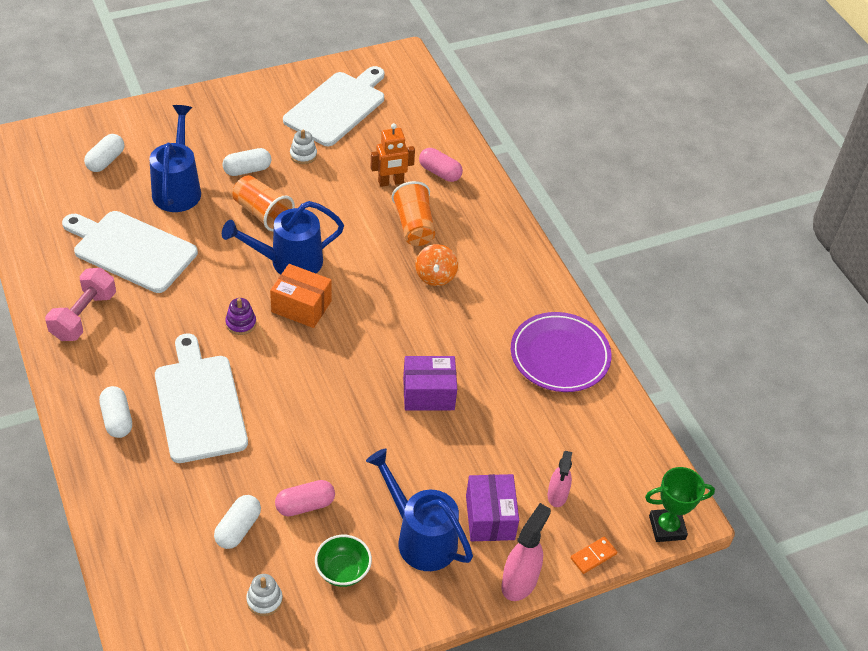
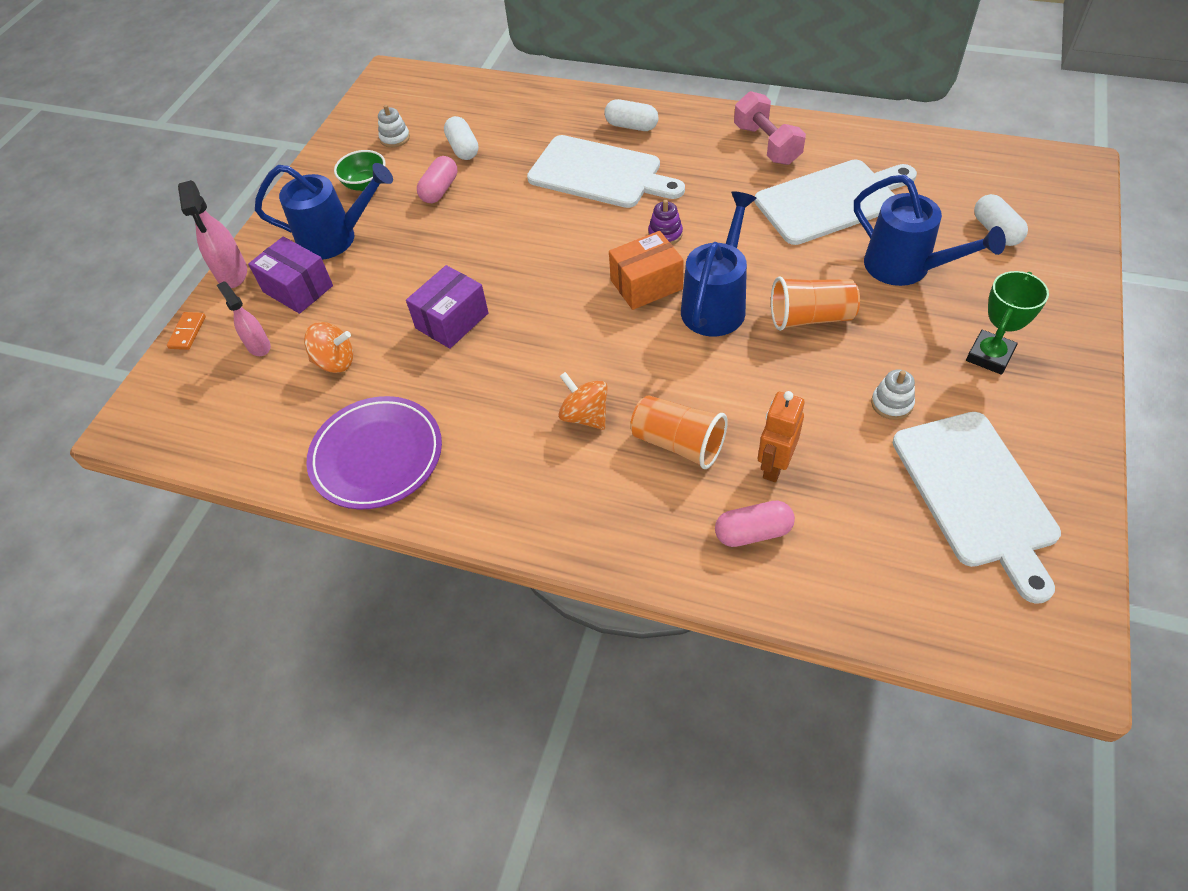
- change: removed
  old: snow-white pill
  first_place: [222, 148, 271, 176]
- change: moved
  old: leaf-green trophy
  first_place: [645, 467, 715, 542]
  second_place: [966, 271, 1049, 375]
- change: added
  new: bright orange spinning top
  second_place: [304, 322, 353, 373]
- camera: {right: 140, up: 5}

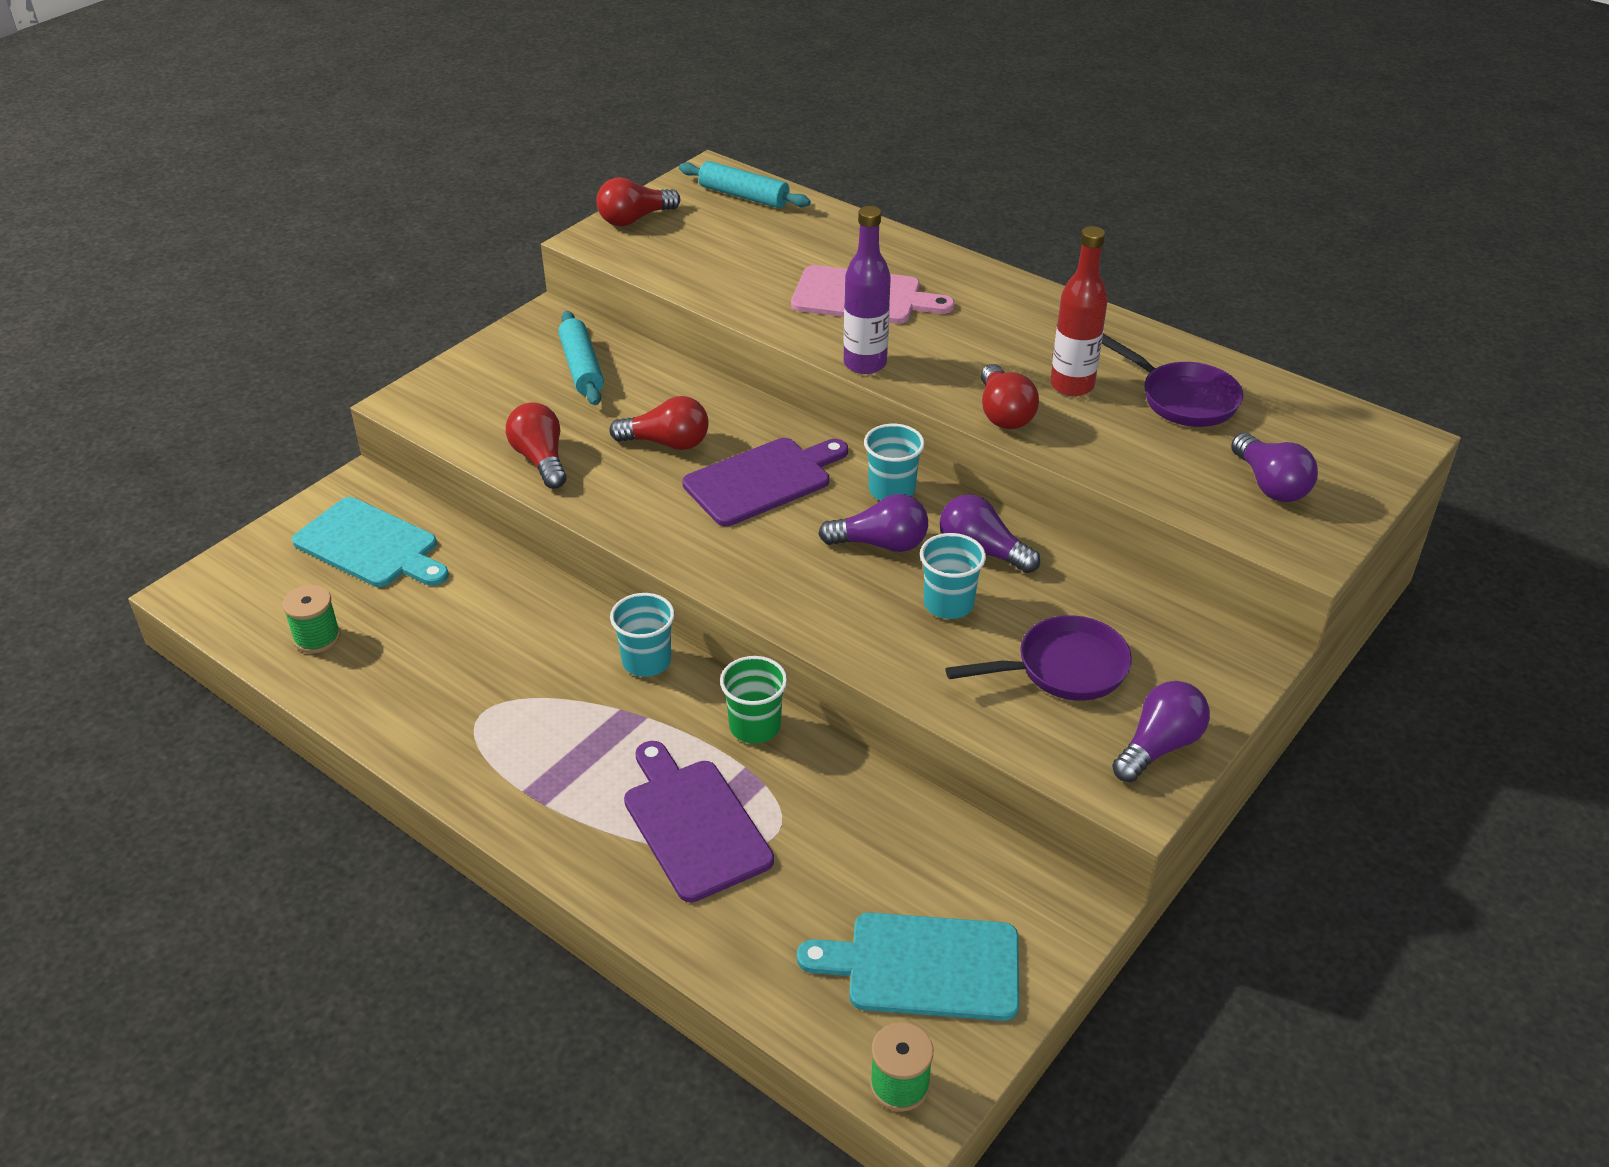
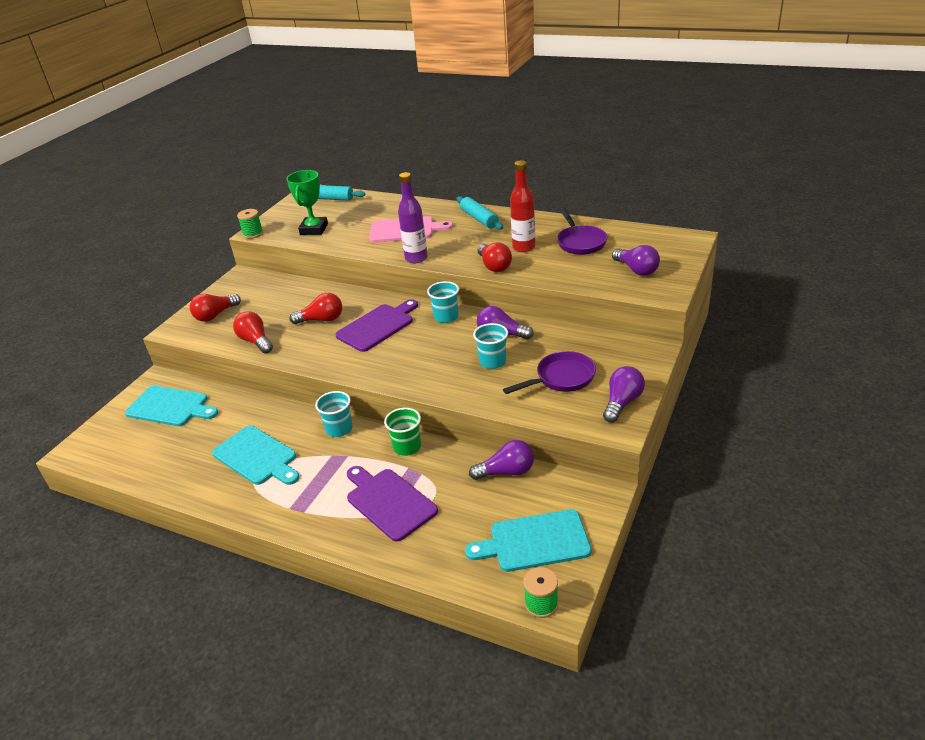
- change: moved
  old: crimson lightbulb
  first_place: [596, 177, 680, 226]
  second_place: [190, 294, 241, 322]
- change: moved
  old: aqua dough roller
  first_place: [558, 311, 604, 405]
  second_place: [457, 196, 503, 230]
- change: turned
  old: royal purple pan
  first_place: [1102, 334, 1243, 427]
  second_place: [557, 207, 607, 255]
  degrees: 45
- change: moved
  old: royal purple lightbulb
  first_place: [818, 494, 928, 552]
  second_place: [469, 440, 534, 480]
- change: moved
  old: leaf-green reel of thread
  first_place: [282, 585, 341, 653]
  second_place: [237, 209, 263, 239]
- change: added
  new: leaf-green trophy
  second_place: [286, 170, 328, 235]
- change: added
  new: aqua cutting board
  second_place: [212, 426, 300, 485]
- camera: {right: -10, up: -5}

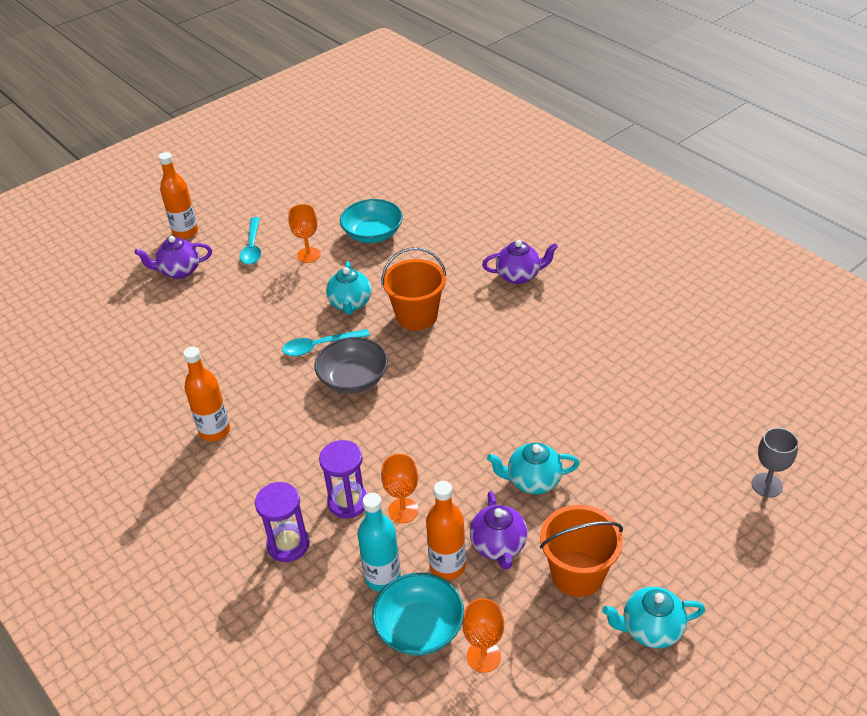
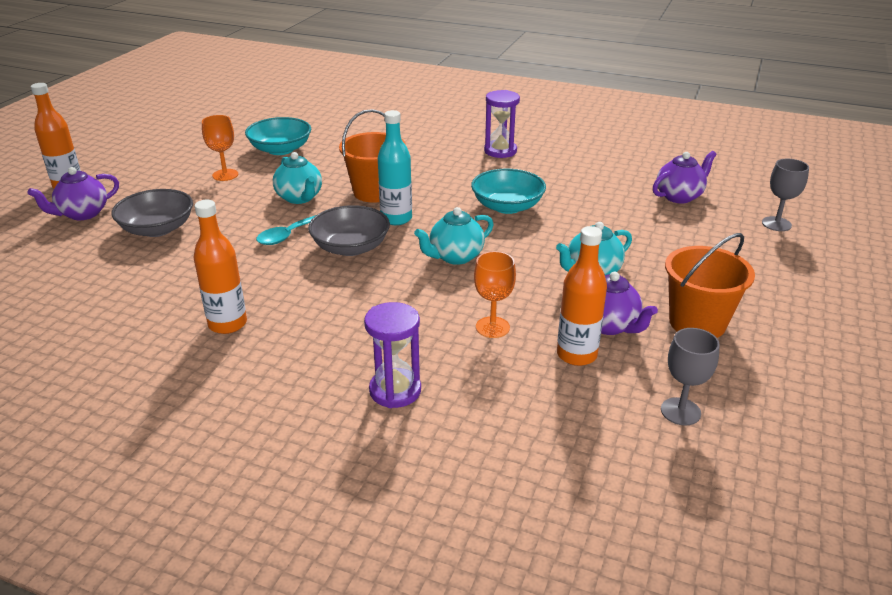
- change: removed
  old: aqua tablespoon
  first_place: [239, 217, 261, 265]
- change: moved
  old: royal purple tea pot
  first_place: [482, 240, 558, 284]
  second_place: [653, 151, 717, 203]
- change: moved
  old: royal purple sandglass
  first_place: [319, 440, 368, 518]
  second_place: [484, 90, 520, 158]
- change: moved
  old: aqua bottle
  first_place: [357, 493, 401, 592]
  second_place: [378, 110, 412, 225]
- change: moved
  old: aqua bowl
  first_place: [372, 573, 464, 656]
  second_place: [471, 169, 546, 214]
- change: moved
  old: aqua tea pot
  first_place: [602, 587, 705, 648]
  second_place: [414, 207, 494, 265]
- change: recoloured
  old: bright orange goblet
  new: ash-grey goblet
  first_place: [462, 598, 504, 673]
  second_place: [661, 328, 720, 426]
- change: added
  new: ash-grey bowl
  second_place: [111, 189, 193, 237]
- camera: {right: -30, up: -10}

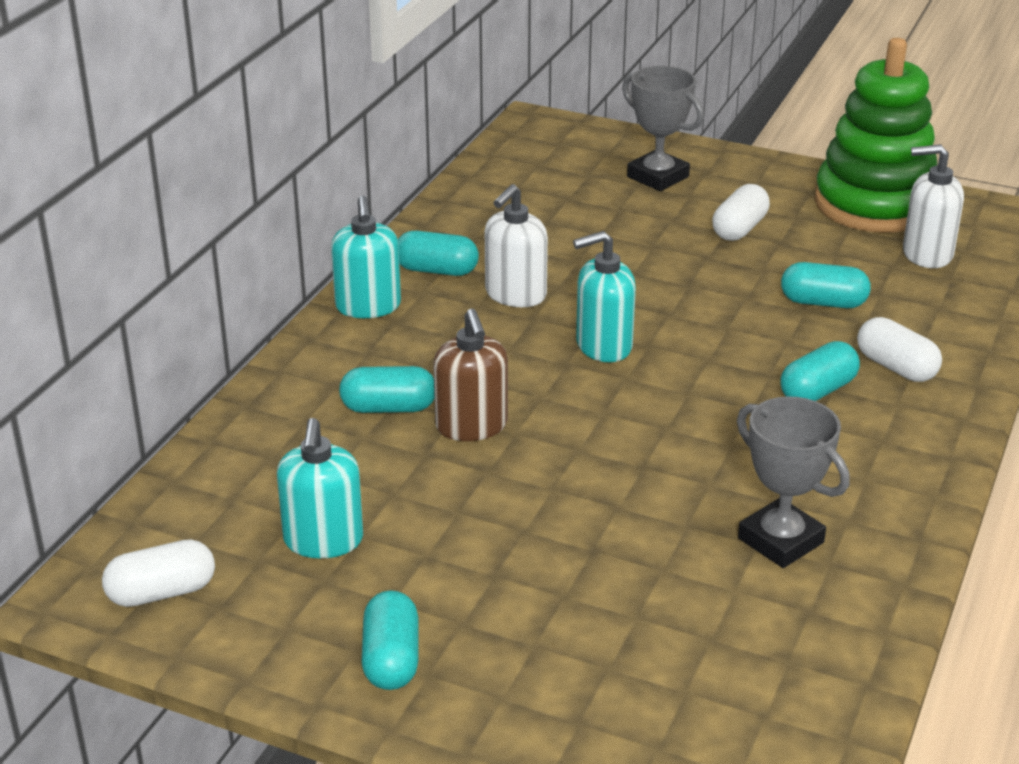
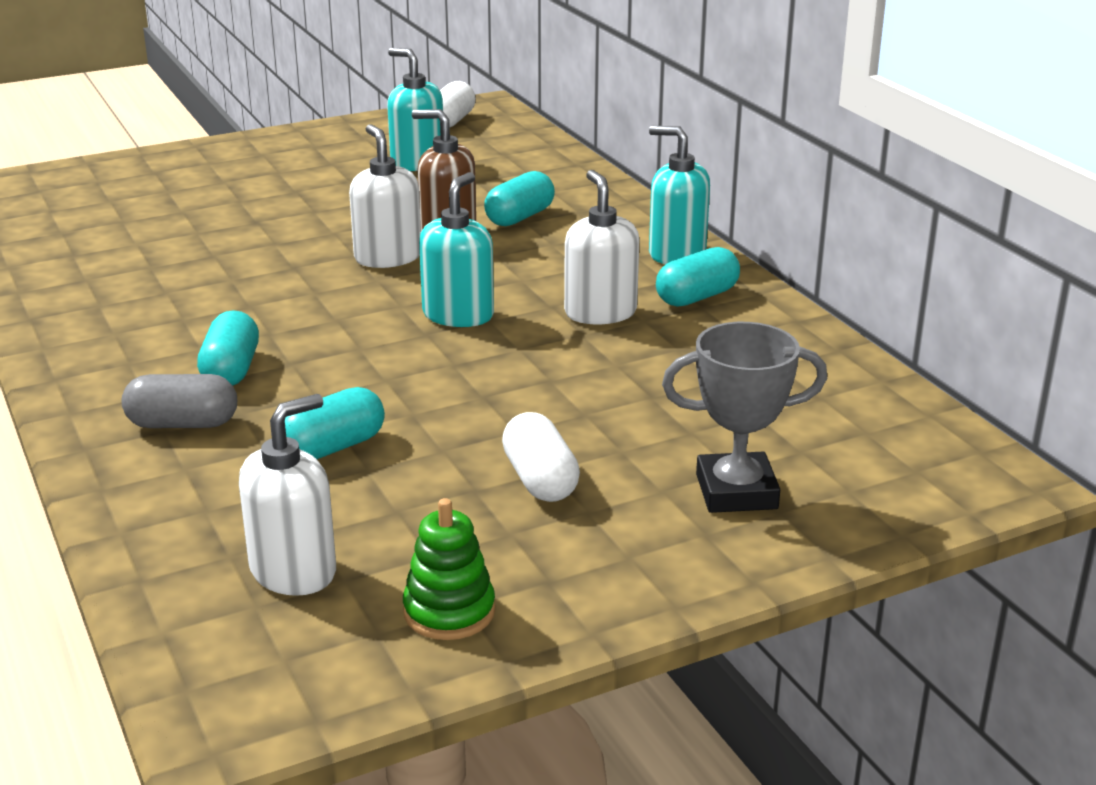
- change: resized
  old: leaf-green stacking toy
  first_place: [814, 38, 937, 233]
  second_place: [403, 498, 495, 640]
  factor: 0.44
- change: recoloured
  old: snow-white pill
  new: ash-grey pill
  first_place: [857, 317, 942, 382]
  second_place: [121, 374, 237, 428]
- change: removed
  old: ash-grey trophy
  first_place: [737, 396, 850, 568]
- change: removed
  old: aqua pill
  first_place: [362, 590, 418, 690]
- change: added
  new: snow-white soap pump
  second_place: [349, 124, 421, 268]
- camera: {right: 130, up: -5}

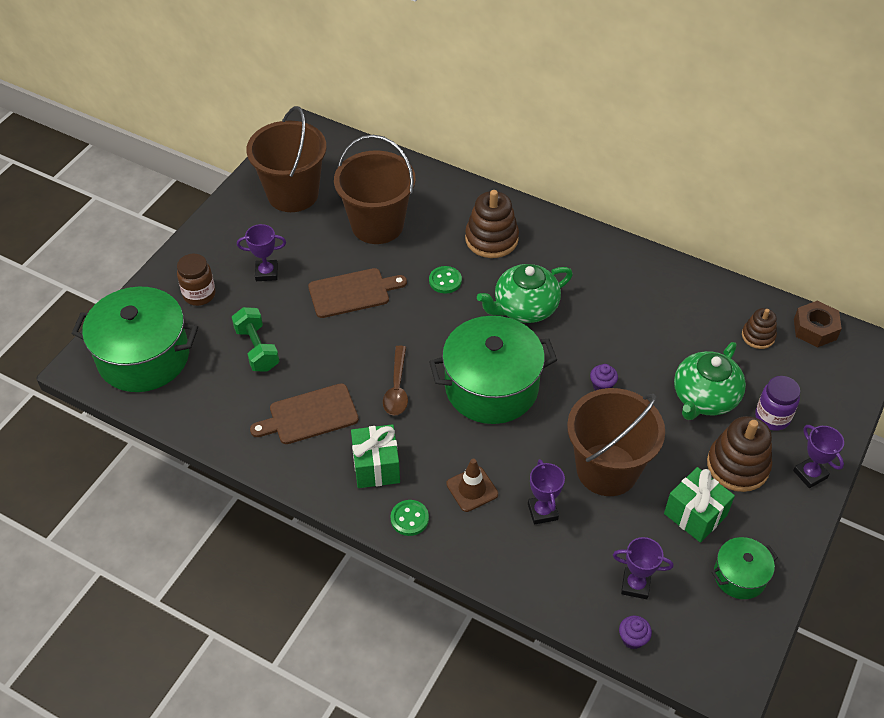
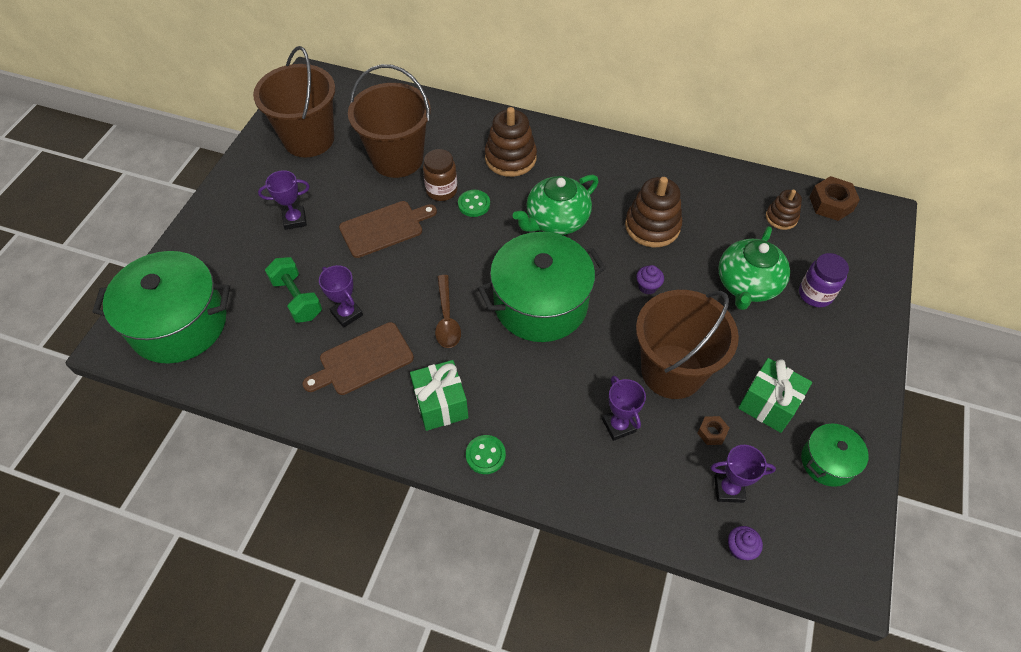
- change: moved
  old: brown preserve jar
  first_place: [177, 254, 216, 306]
  second_place: [423, 149, 458, 201]
- change: moved
  old: brown stacking toy
  first_place: [707, 416, 772, 492]
  second_place: [625, 177, 682, 248]
- change: moved
  old: royal purple trophy
  first_place: [793, 425, 844, 488]
  second_place: [319, 265, 363, 328]
- change: removed
  old: brown safety cone
  first_place: [446, 459, 498, 512]
- change: added
  new: brown hex nut
  second_place: [697, 416, 729, 445]
- camera: {right: -10, up: 5}

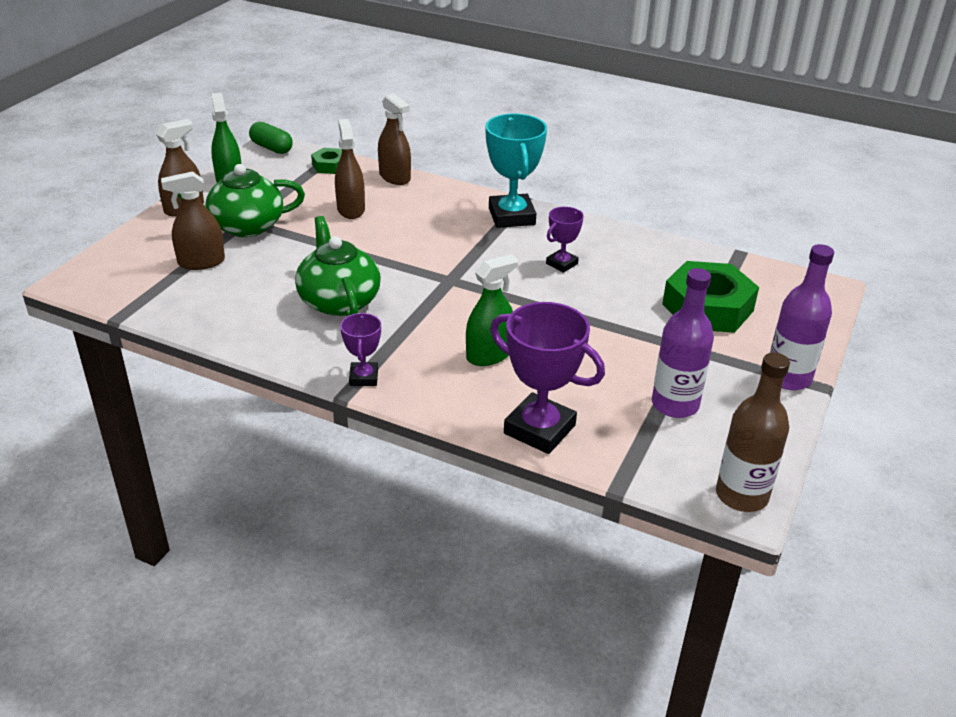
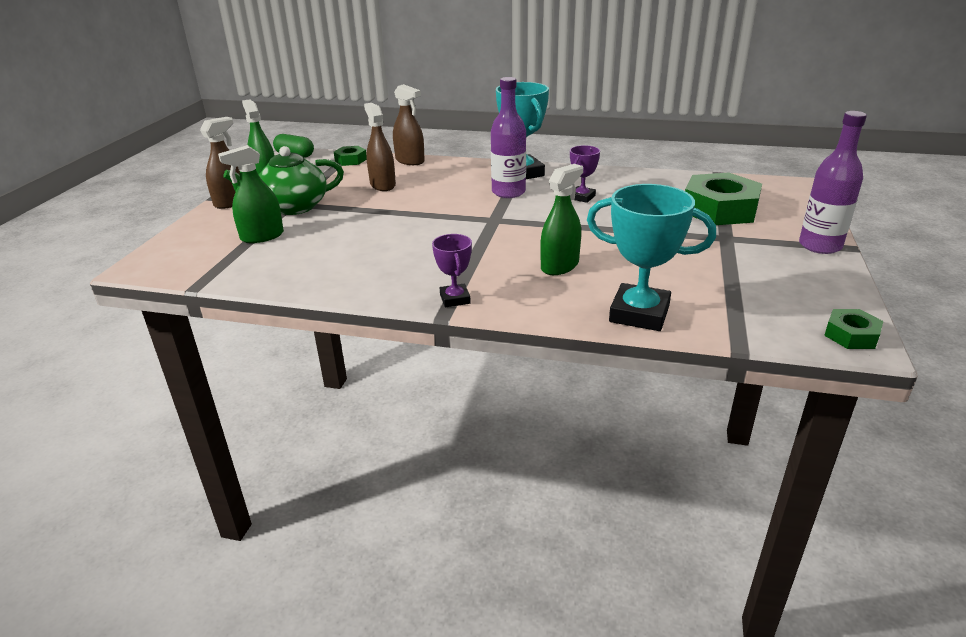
- change: recoloured
  old: brown sprayer
  new: leaf-green sprayer
  first_place: [161, 171, 225, 270]
  second_place: [218, 145, 284, 243]
- change: removed
  old: leaf-green tea pot
  first_place: [295, 216, 381, 316]
- change: moved
  old: royal purple bottle
  first_place: [652, 268, 714, 418]
  second_place: [491, 77, 526, 198]
- change: recoloured
  old: royal purple trophy
  new: aqua trophy
  first_place: [490, 302, 605, 454]
  second_place: [587, 184, 716, 331]
- change: replaced
  old: brown bottle
  new: leaf-green hex nut
  first_place: [716, 352, 790, 512]
  second_place: [824, 309, 883, 349]
- camera: {right: -10, up: -5}

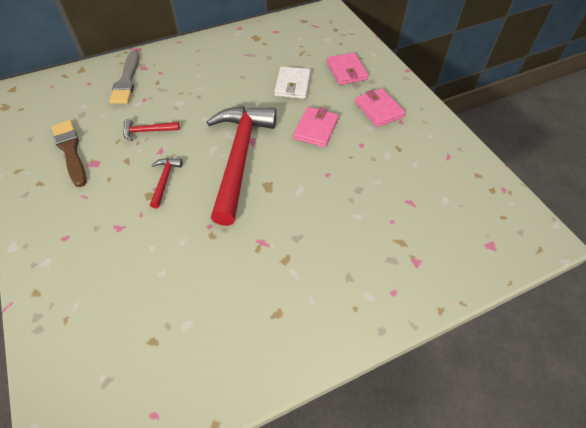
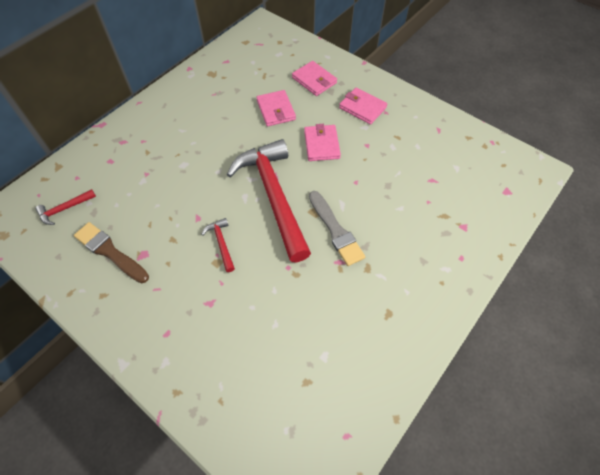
- change: moved
  old: ash-grey paintbrush
  first_place: [109, 51, 139, 104]
  second_place: [309, 191, 365, 266]
- change: recoloured
  old: snow-white wallet
  new: pink wallet
  first_place: [274, 66, 311, 99]
  second_place: [256, 90, 296, 126]
- change: moved
  old: crimson claw hammer
  first_place: [123, 119, 180, 141]
  second_place: [35, 189, 96, 225]
- camera: {right: -25, up: 5}

